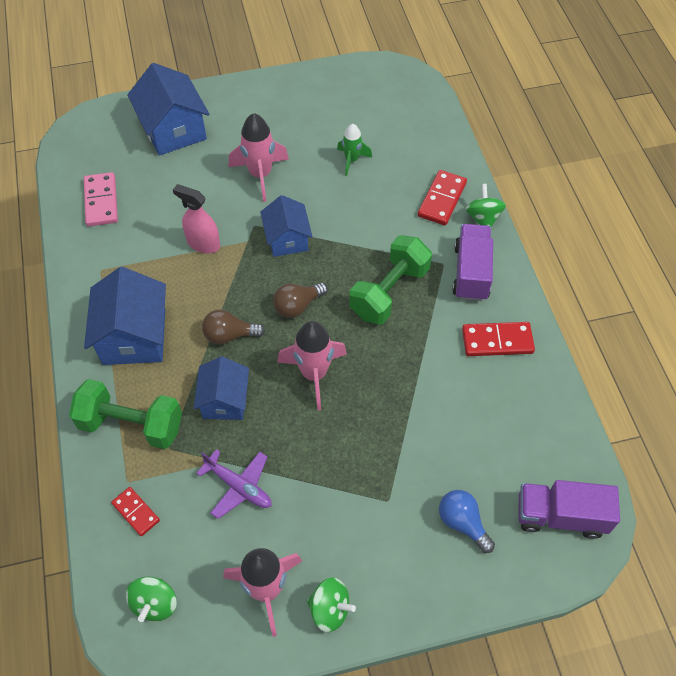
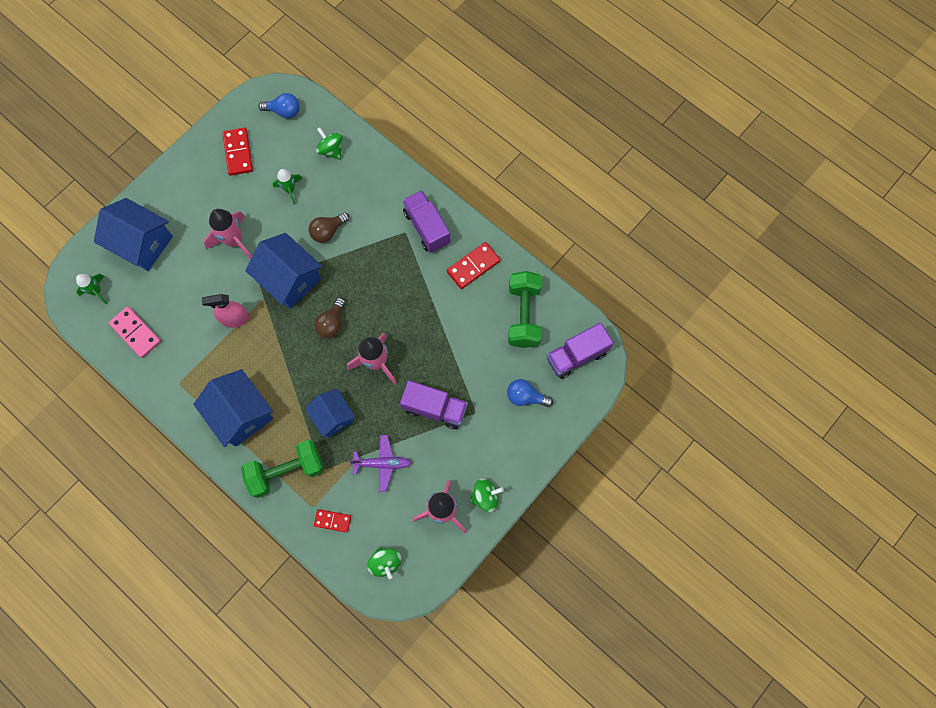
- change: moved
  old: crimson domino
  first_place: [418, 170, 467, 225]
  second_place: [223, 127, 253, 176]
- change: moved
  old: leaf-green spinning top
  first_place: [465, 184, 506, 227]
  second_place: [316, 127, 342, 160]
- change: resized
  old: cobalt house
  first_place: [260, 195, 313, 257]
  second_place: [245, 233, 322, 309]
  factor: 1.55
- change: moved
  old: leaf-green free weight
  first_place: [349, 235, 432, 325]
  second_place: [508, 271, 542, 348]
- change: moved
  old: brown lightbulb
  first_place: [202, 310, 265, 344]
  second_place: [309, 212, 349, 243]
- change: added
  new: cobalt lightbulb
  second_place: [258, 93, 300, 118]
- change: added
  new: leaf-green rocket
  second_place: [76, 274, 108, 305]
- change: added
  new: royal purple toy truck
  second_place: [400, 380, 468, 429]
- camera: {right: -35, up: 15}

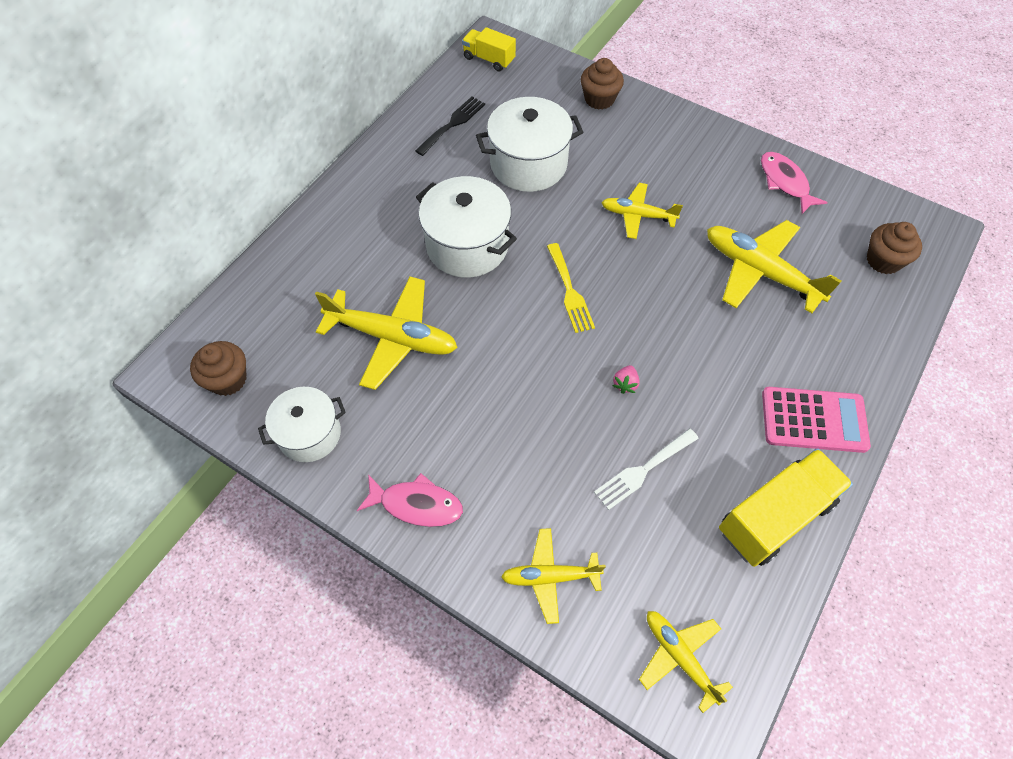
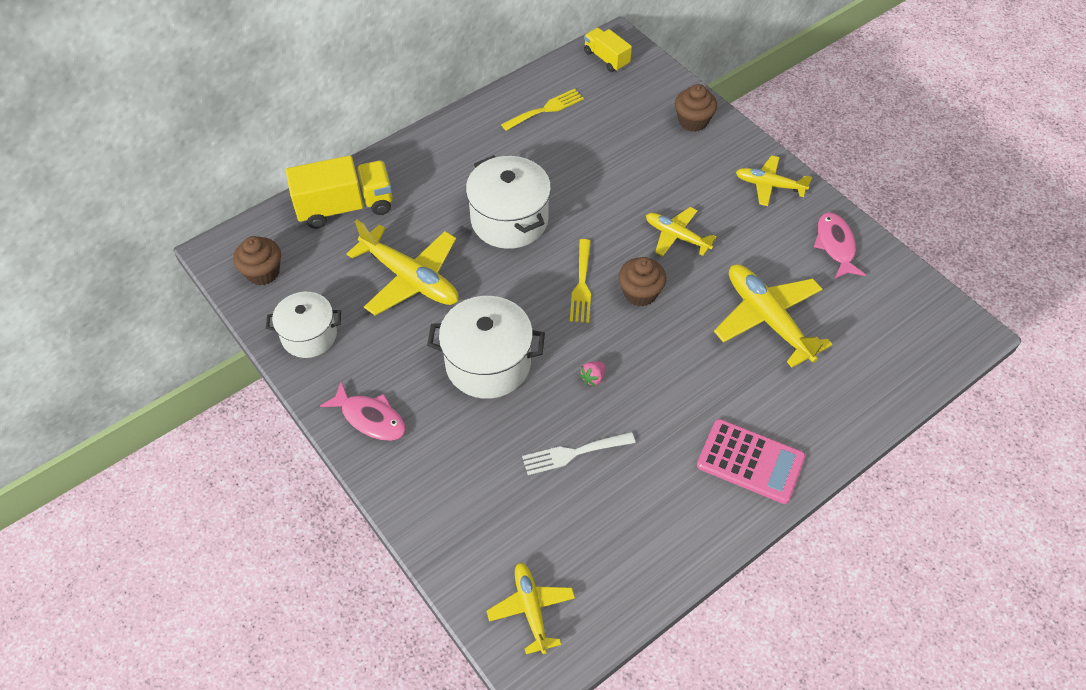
- change: recoloured
  old: jet-black fork
  new: yellow fork
  first_place: [415, 97, 485, 156]
  second_place: [501, 89, 584, 131]
- change: moved
  old: snow-white stockpot
  first_place: [476, 97, 583, 192]
  second_place: [427, 296, 545, 399]
- change: moved
  old: brown fairy cake
  first_place: [867, 222, 922, 274]
  second_place: [618, 257, 667, 307]
- change: moved
  old: yellow toy truck
  first_place: [719, 448, 853, 567]
  second_place: [286, 155, 393, 229]
- change: moved
  old: yellow aeroplane
  first_place: [501, 528, 606, 624]
  second_place: [736, 155, 812, 206]
- camera: {right: 20, up: -5}

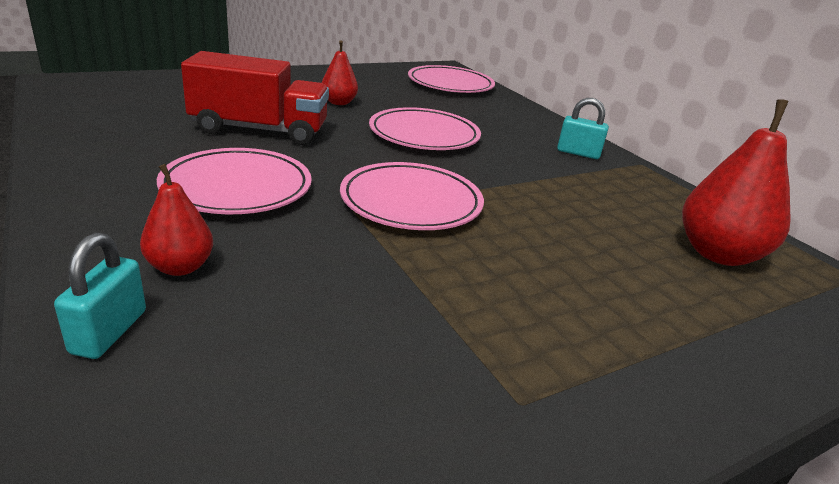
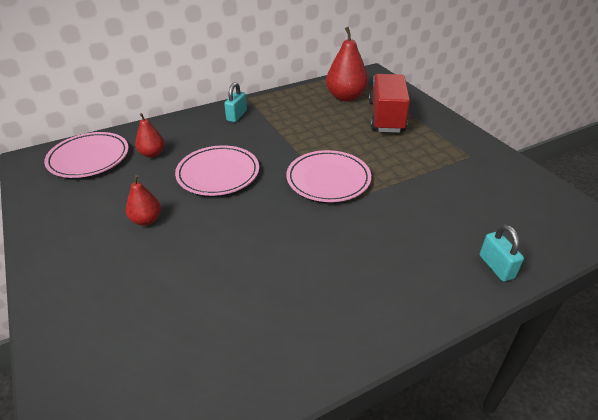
- change: moved
  old: crimson toy truck
  first_place: [181, 51, 329, 145]
  second_place: [369, 74, 410, 133]
- change: removed
  old: pink dinner plate
  first_place: [157, 148, 312, 214]
- change: moved
  old: crimson toy pear
  first_place: [140, 164, 213, 276]
  second_place: [135, 113, 165, 158]
- change: turned
  old: aqua padlock
  first_place: [54, 232, 146, 359]
  second_place: [480, 225, 524, 282]
  degrees: 60
- camera: {right: -85, up: 10}

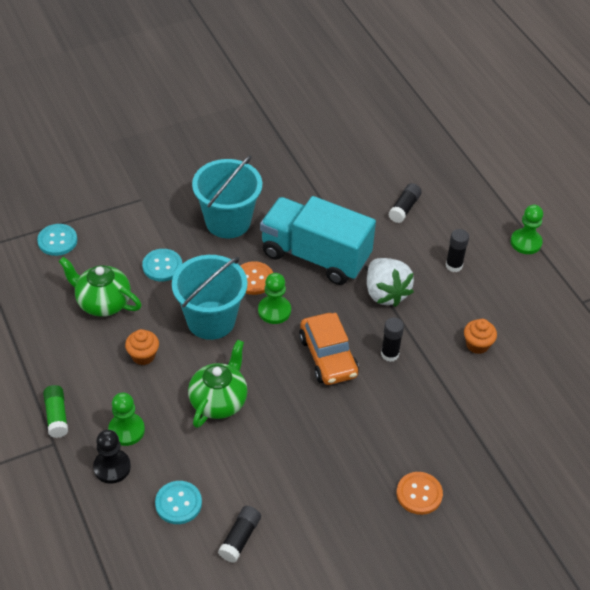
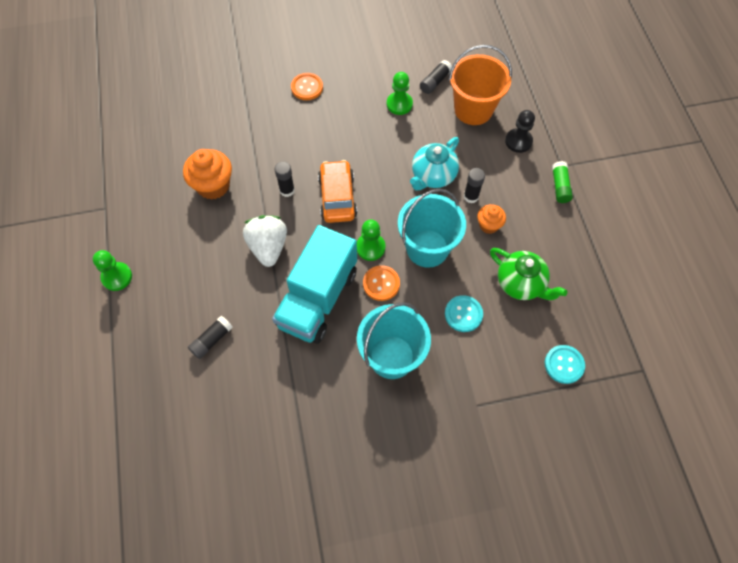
- change: turned
  old: aqua toy truck
  first_place: [260, 196, 376, 285]
  second_place: [272, 225, 357, 344]
  degrees: 75
- change: moved
  old: jet-black glue
  first_place: [446, 229, 469, 272]
  second_place: [464, 168, 485, 204]
- change: resized
  old: bright orange fairy cake
  first_place: [464, 319, 497, 354]
  second_place: [183, 149, 232, 200]
  factor: 1.72
- change: recoloured
  old: leaf-green tea pot
  new: aqua tea pot
  first_place: [188, 340, 248, 428]
  second_place: [410, 137, 459, 191]
- change: moved
  old: leaf-green game pawn
  first_place: [108, 392, 145, 446]
  second_place: [387, 72, 413, 115]
- change: replaced
  old: aqua button
  new: bright orange bucket
  first_place: [155, 481, 202, 524]
  second_place: [449, 45, 512, 125]
- camera: {right: -165, up: 15}

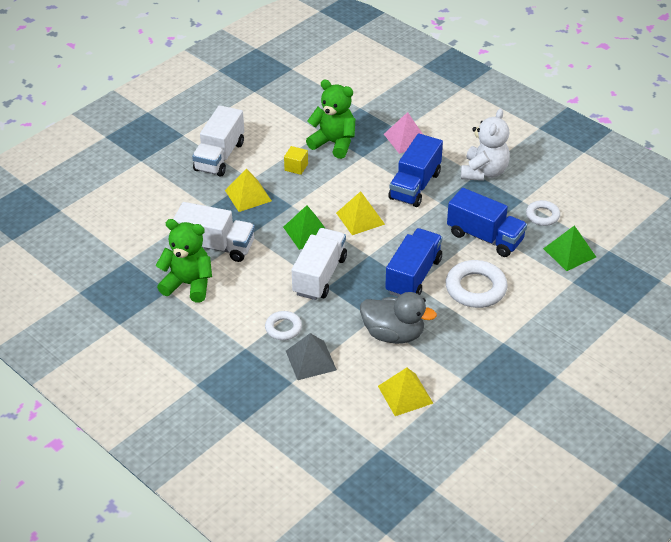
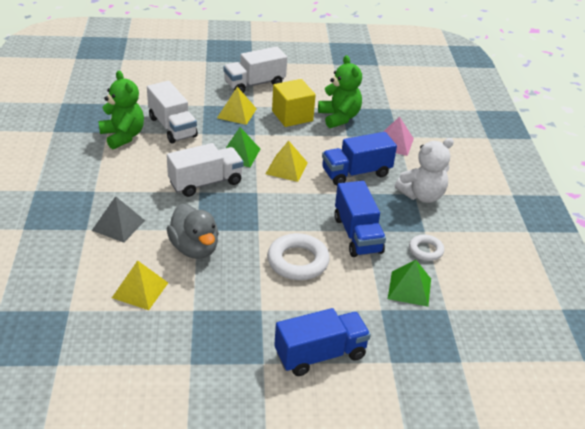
- change: resized
  old: yellow cube
  first_place: [284, 146, 308, 175]
  second_place: [272, 79, 316, 127]
  factor: 1.94
- change: moved
  old: cobalt toy truck
  first_place: [385, 228, 442, 297]
  second_place: [274, 308, 371, 376]
- change: removed
  old: snow-white hoop
  first_place: [265, 311, 302, 340]
- camera: {right: 40, up: -5}

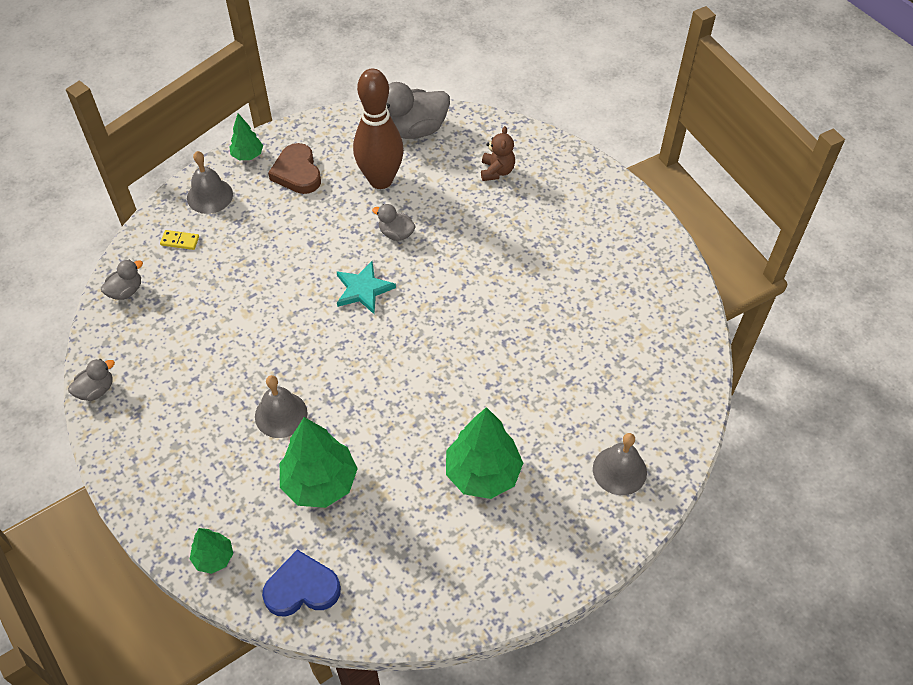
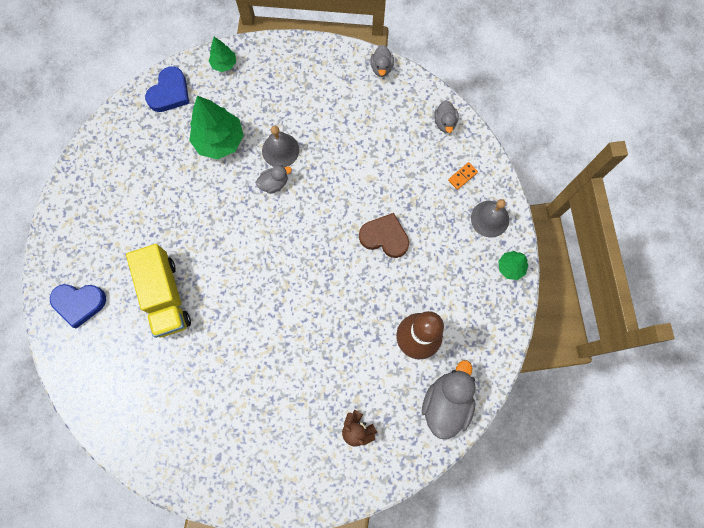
- change: moved
  old: brown heart shape
  first_place: [268, 143, 321, 194]
  second_place: [359, 213, 409, 258]
- change: moved
  old: ash-grey toy duck
  first_place: [372, 204, 416, 241]
  second_place: [256, 165, 292, 194]
- change: recoloured
  old: yellow domino
  new: bright orange domino
  first_place: [160, 230, 199, 250]
  second_place: [448, 162, 478, 190]
- change: removed
  old: aqua star
  first_place: [337, 261, 396, 314]
- change: removed
  old: leaf-green tree
  first_place: [446, 407, 523, 499]
- change: replaced
  old: ash-grey school bell
  new: cobalt heart shape
  first_place: [593, 433, 647, 495]
  second_place: [50, 284, 106, 329]
- change: added
  new: yellow toy truck
  second_place: [126, 244, 191, 338]
- camera: {right: 130, up: 20}

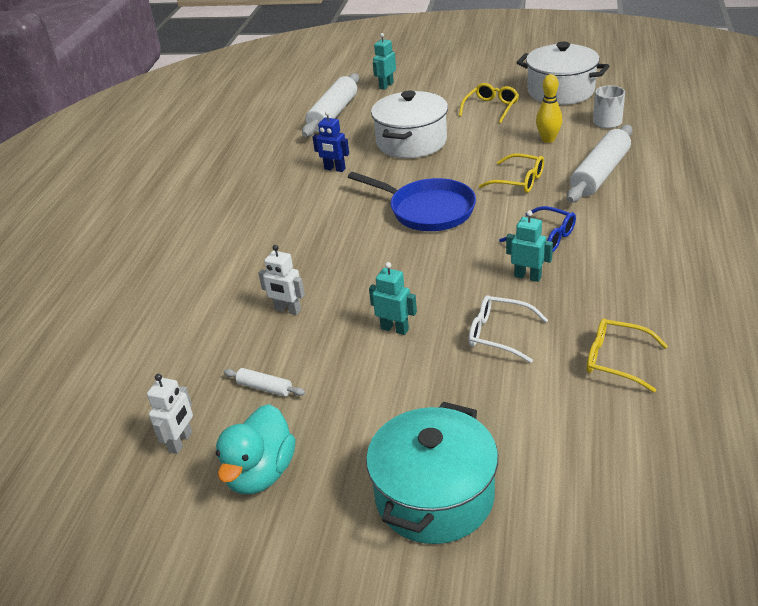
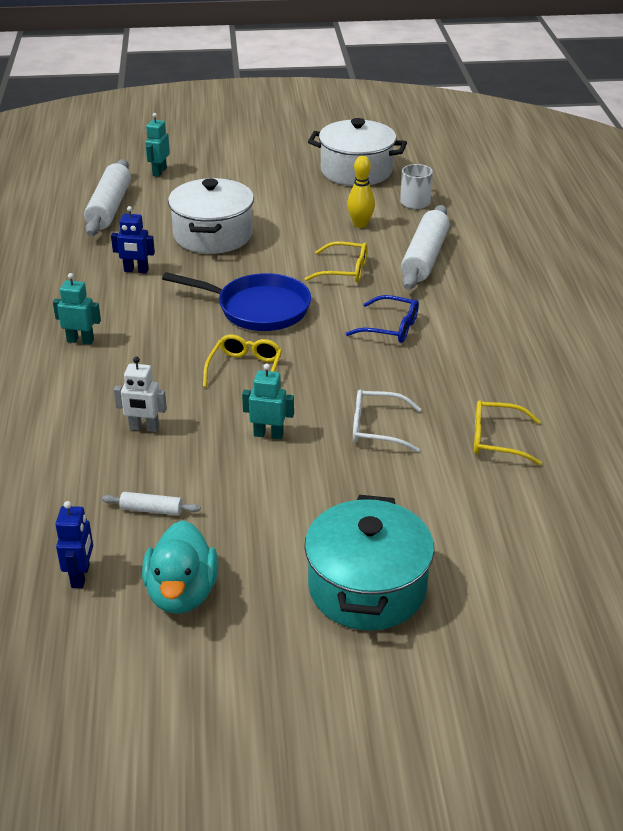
- change: moved
  old: yellow glasses
  first_place: [459, 83, 519, 124]
  second_place: [203, 334, 282, 387]
- change: moved
  old: aqua robot figure
  first_place: [506, 210, 553, 282]
  second_place: [53, 273, 101, 345]
- change: recoloured
  old: snow-white robot figure
  new: cobalt robot figure
  first_place: [147, 374, 193, 454]
  second_place: [55, 501, 93, 588]
- camera: {right: -20, up: 0}

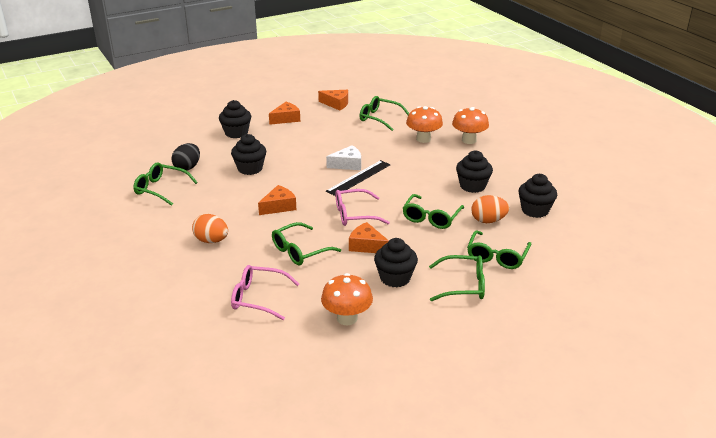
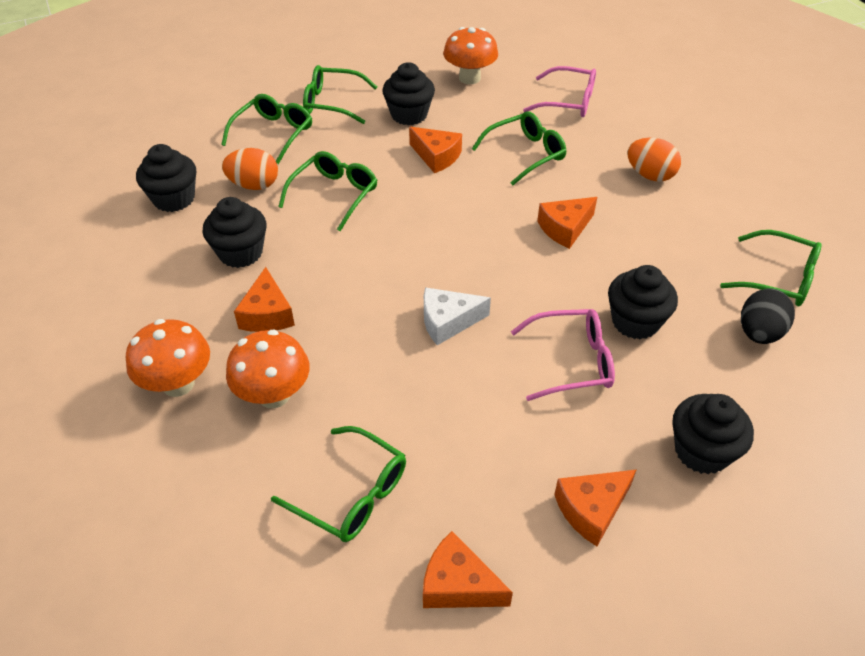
- change: removed
  old: jet-black measuring stick
  first_place: [326, 160, 390, 196]
- change: moved
  old: pink glasses
  first_place: [336, 189, 390, 226]
  second_place: [511, 309, 615, 401]
- change: added
  new: bright orange cheese wedge
  second_place: [234, 267, 295, 332]
- camera: {right: -175, up: 15}

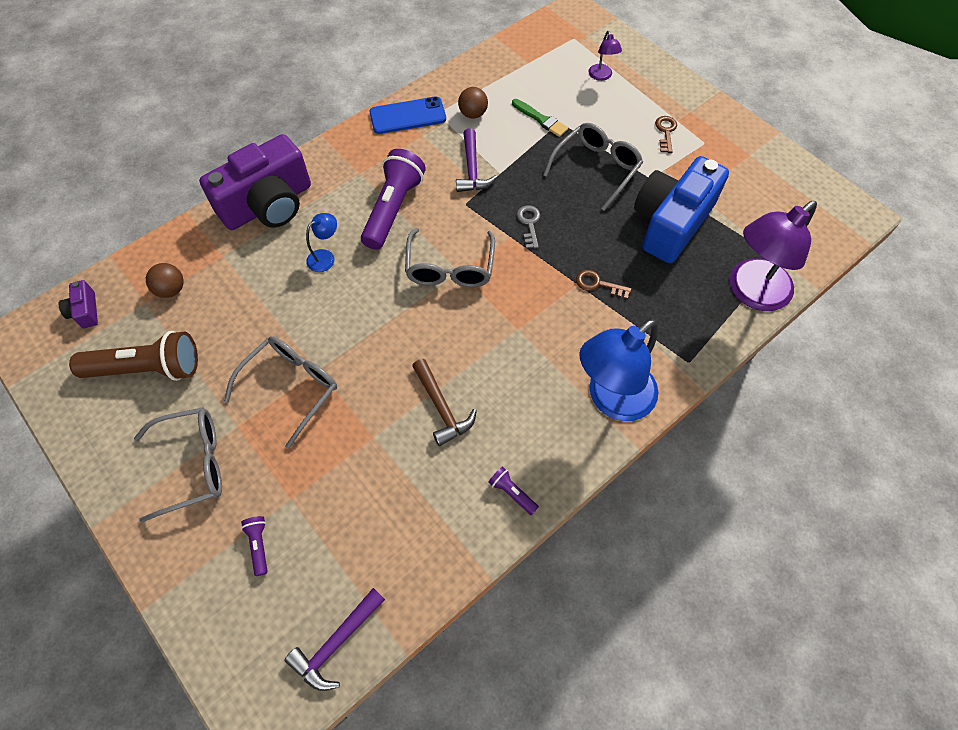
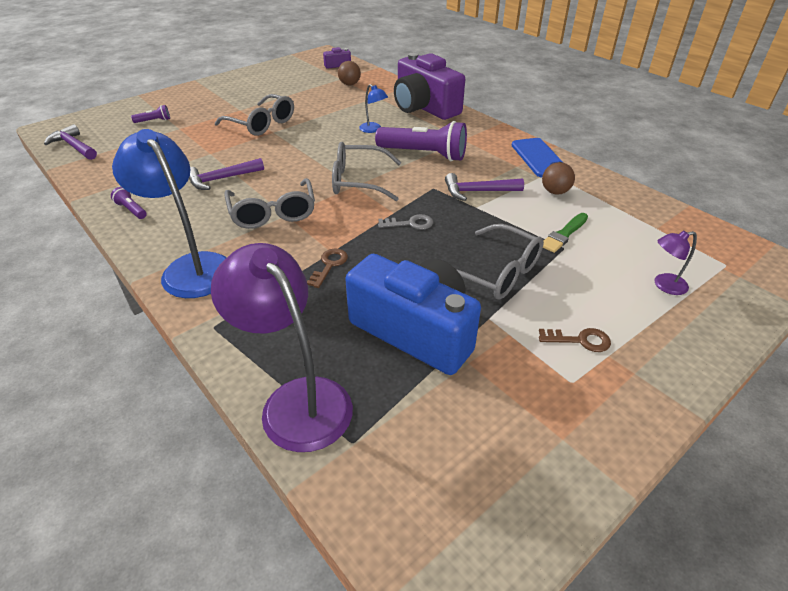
- change: removed
  old: brown flashlight
  first_place: [69, 331, 198, 381]
- change: recoloured
  old: brown claw hammer
  new: royal purple claw hammer
  first_place: [412, 359, 477, 446]
  second_place: [189, 158, 264, 190]
- change: moved
  old: ash-grey glasses
  first_place: [134, 407, 222, 523]
  second_place: [224, 178, 315, 229]
- change: turned
  old: royal purple flashlight
  first_place: [489, 466, 539, 515]
  second_place: [111, 187, 147, 219]
  degrees: -90
- camera: {right: 90, up: -20}

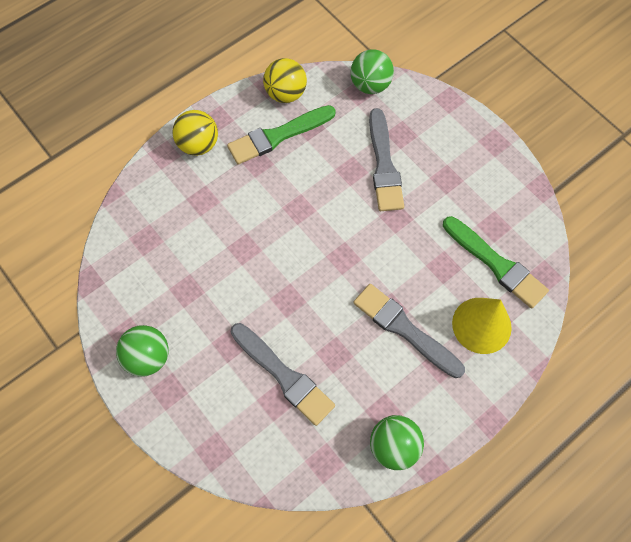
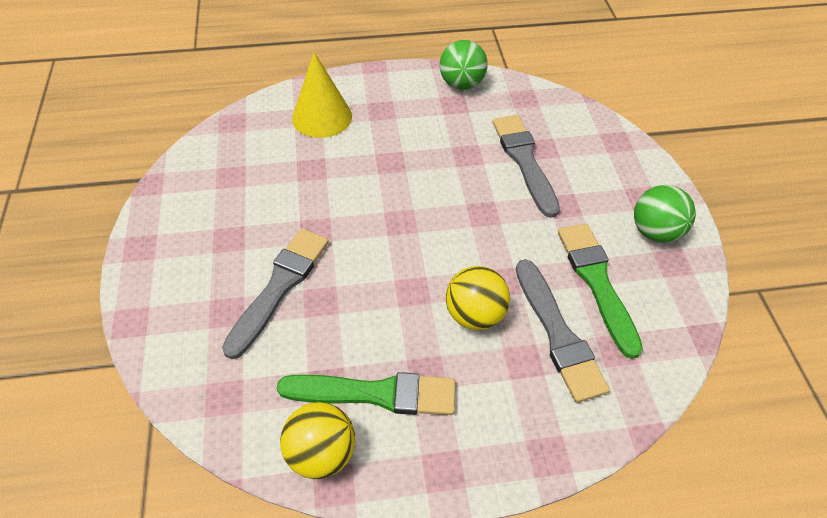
- change: removed
  old: leaf-green sphere
  first_place: [351, 50, 394, 94]
- change: moved
  old: yellow sphere
  first_place: [172, 110, 218, 156]
  second_place: [446, 266, 510, 330]
- change: moved
  old: leaf-green paintbrush
  first_place: [443, 216, 549, 309]
  second_place: [558, 223, 643, 359]
- change: moved
  old: ash-grey paintbrush
  first_place: [353, 284, 465, 378]
  second_place: [516, 259, 610, 403]
- camera: {right: -150, up: -15}

